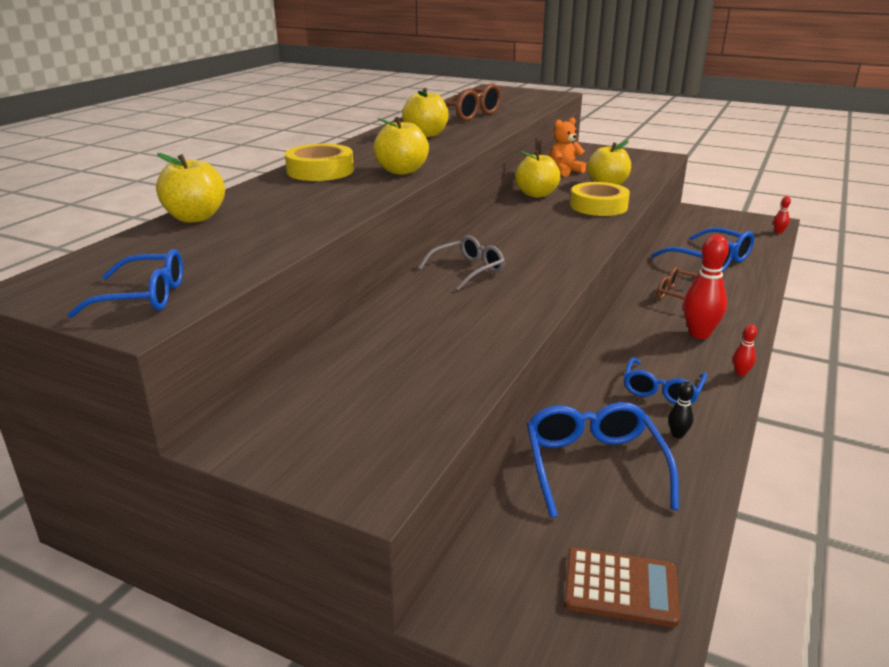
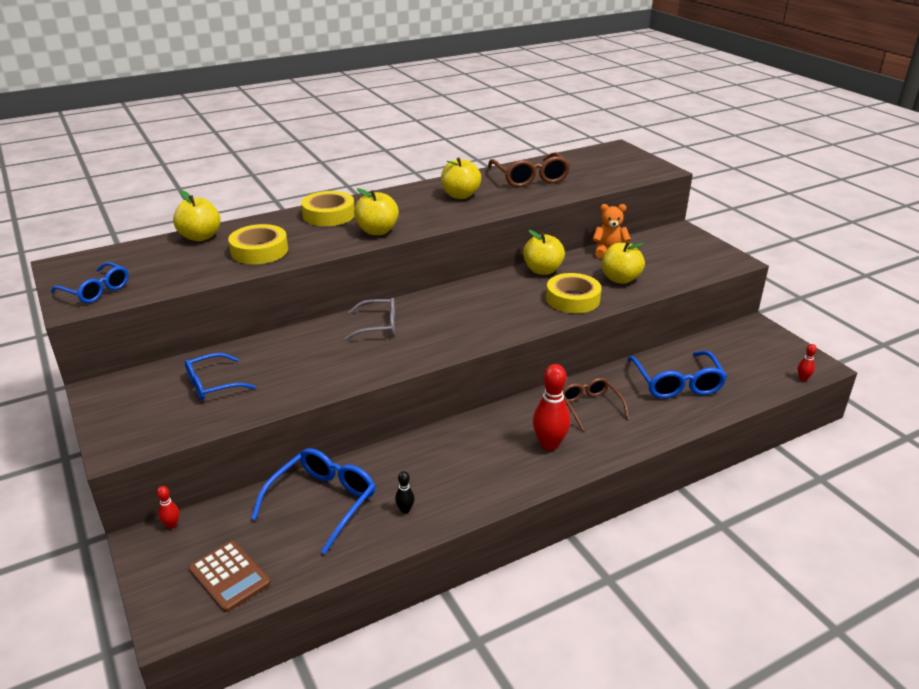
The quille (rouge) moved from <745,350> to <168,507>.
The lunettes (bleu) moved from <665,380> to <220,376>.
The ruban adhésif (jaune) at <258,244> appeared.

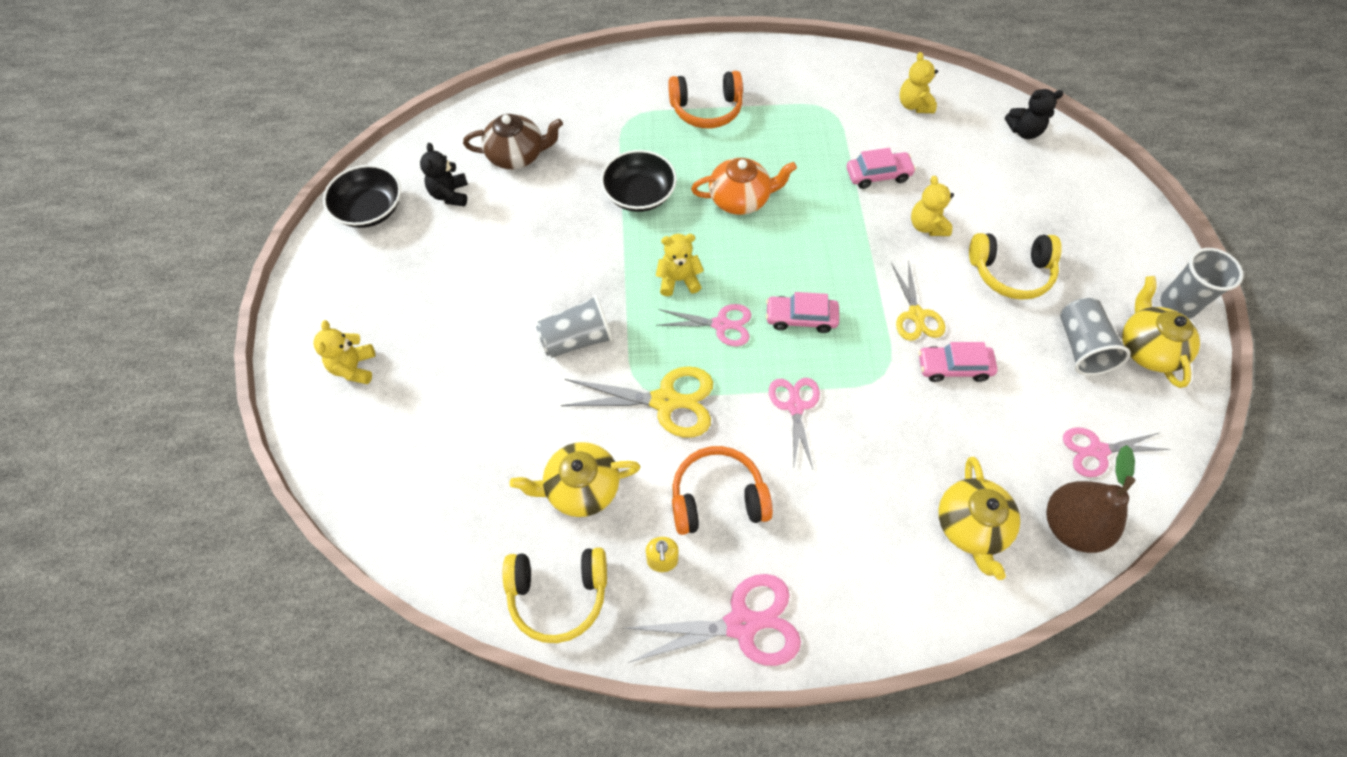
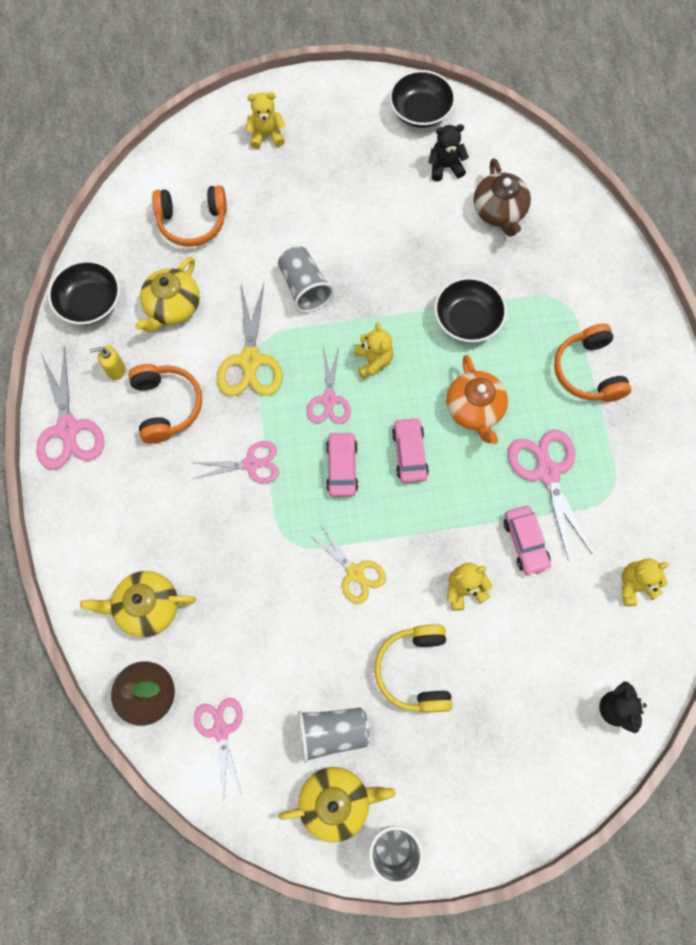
The ciseaux (jaune) at <918,301> turned 120 degrees counterclockwise.
The voiture (rose) moved from <958,362> to <410,450>.
The théière (jaune) at <575,479> turned 135 degrees counterclockwise.
The casque audio (jaune) at <554,595> was replaced by the bol (noir) at <84,292>.
The casque audio (orange) at <189,216> appeared.
The ciseaux (rose) at <550,494> appeared.

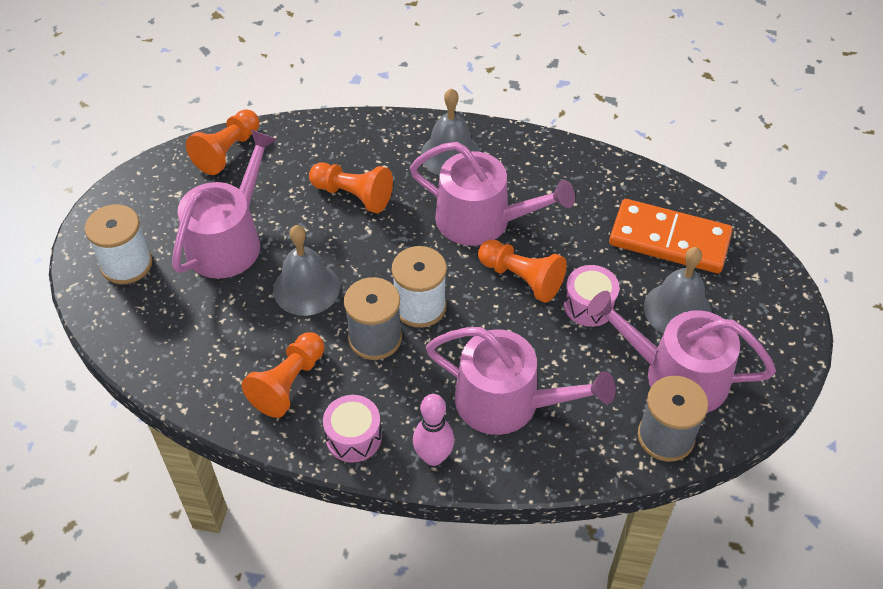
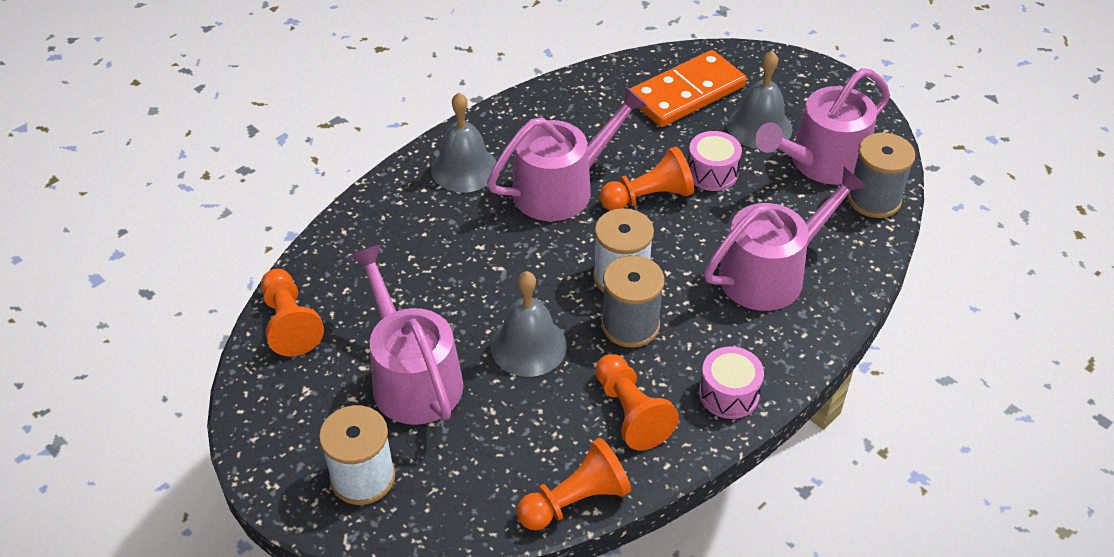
The pion (orange) moved from <351,187> to <574,484>.
The quille (rose) at <433,430> disappeared.

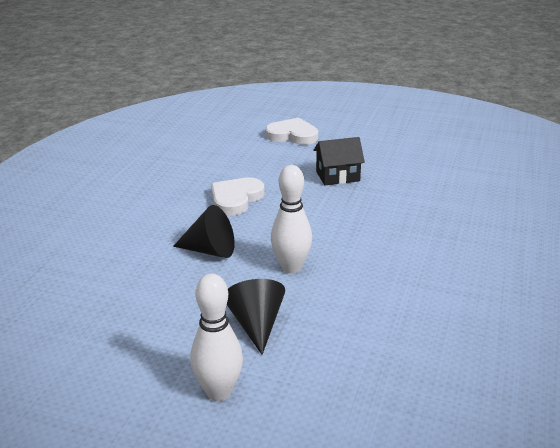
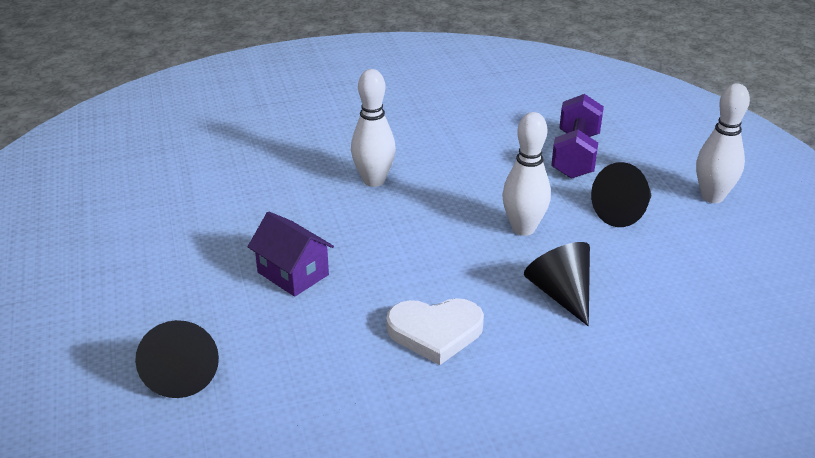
The cœur (blanc) at <291,131> was replaced by the cône (noir) at <177,359>.
The maison (noir) at <339,161> became the maison (violet) at <291,254>.
The quille (blanc) at <373,128> appeared.
The haltère (violet) at <577,136> appeared.

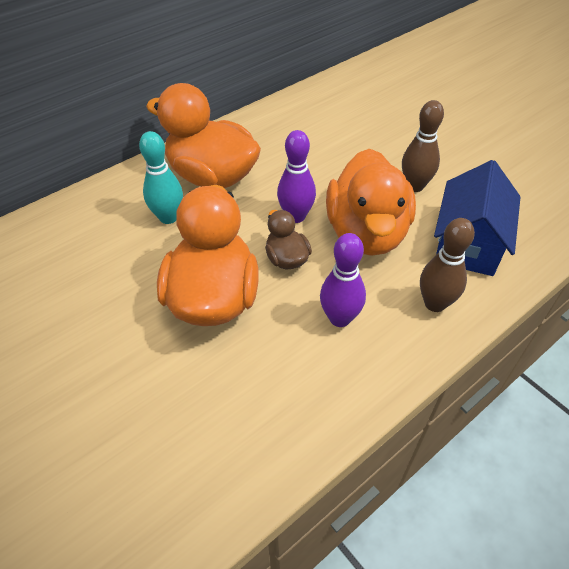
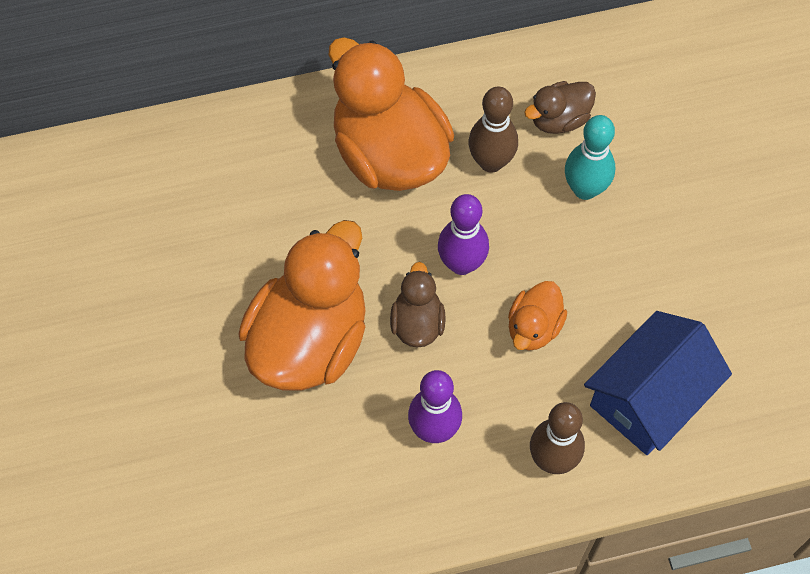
The quille (marron) moved from <423,146> to <493,130>.
The quille (turquoise) moved from <161,177> to <590,157>.
The canard (orange) at <371,202> changed to 0.48 times the size.
The canard (marron) at <560,107> appeared.

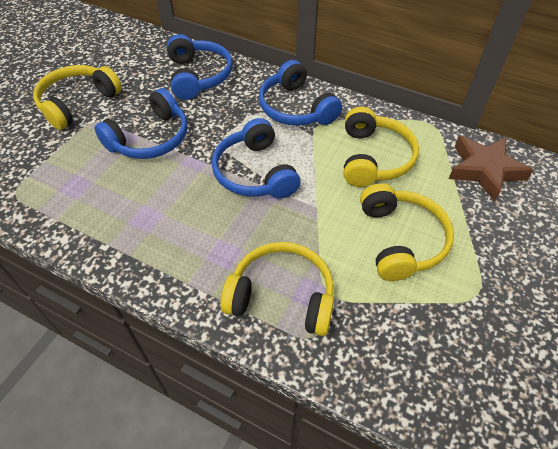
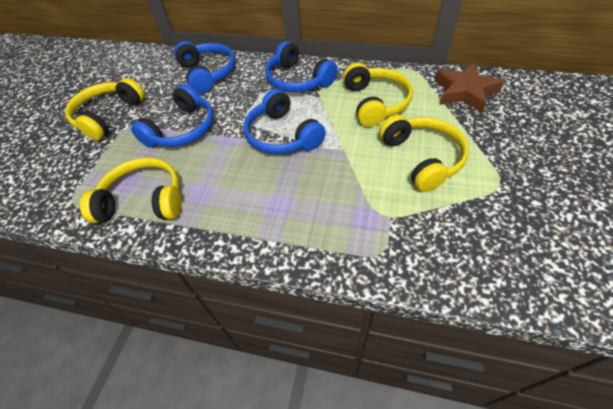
The casque audio (jaune) moved from <277,289> to <131,190>.

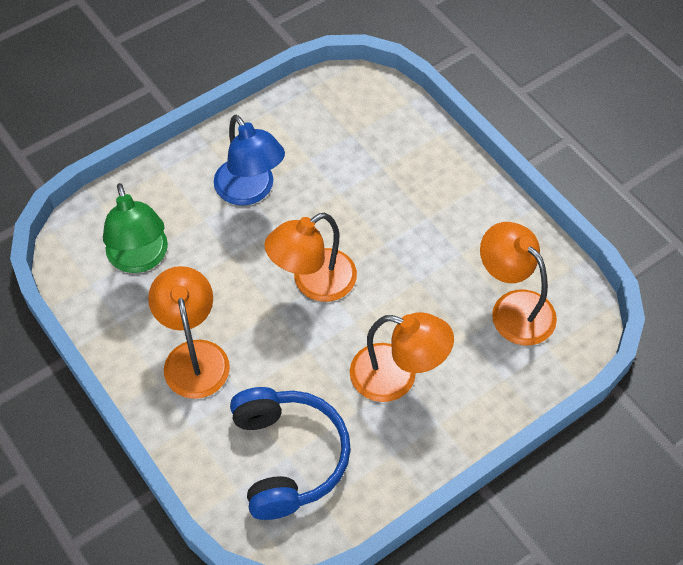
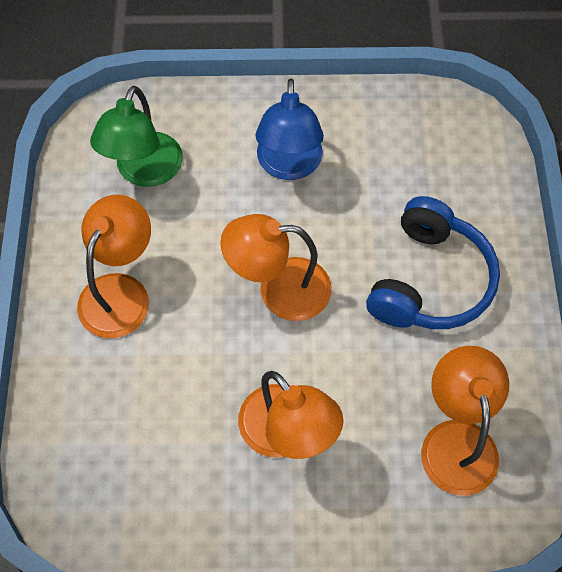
The casque audio (bleu) moved from <290,453> to <433,262>.

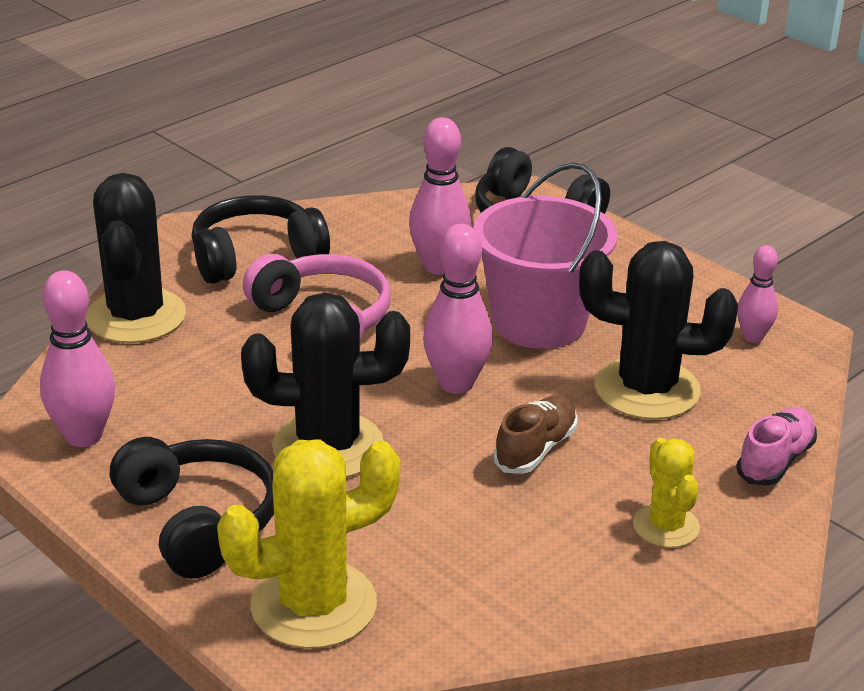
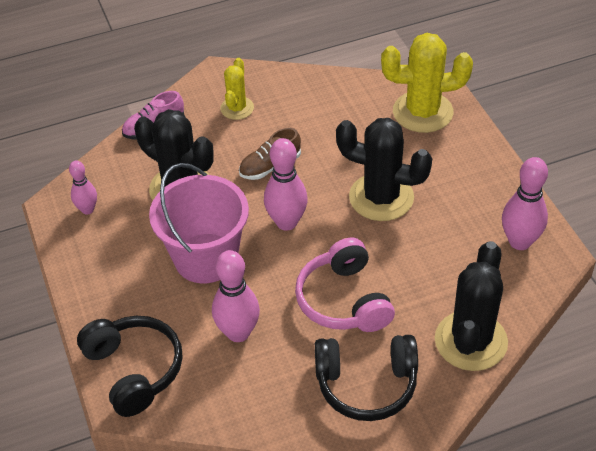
The casque audio (noir) at <192,508> disappeared.

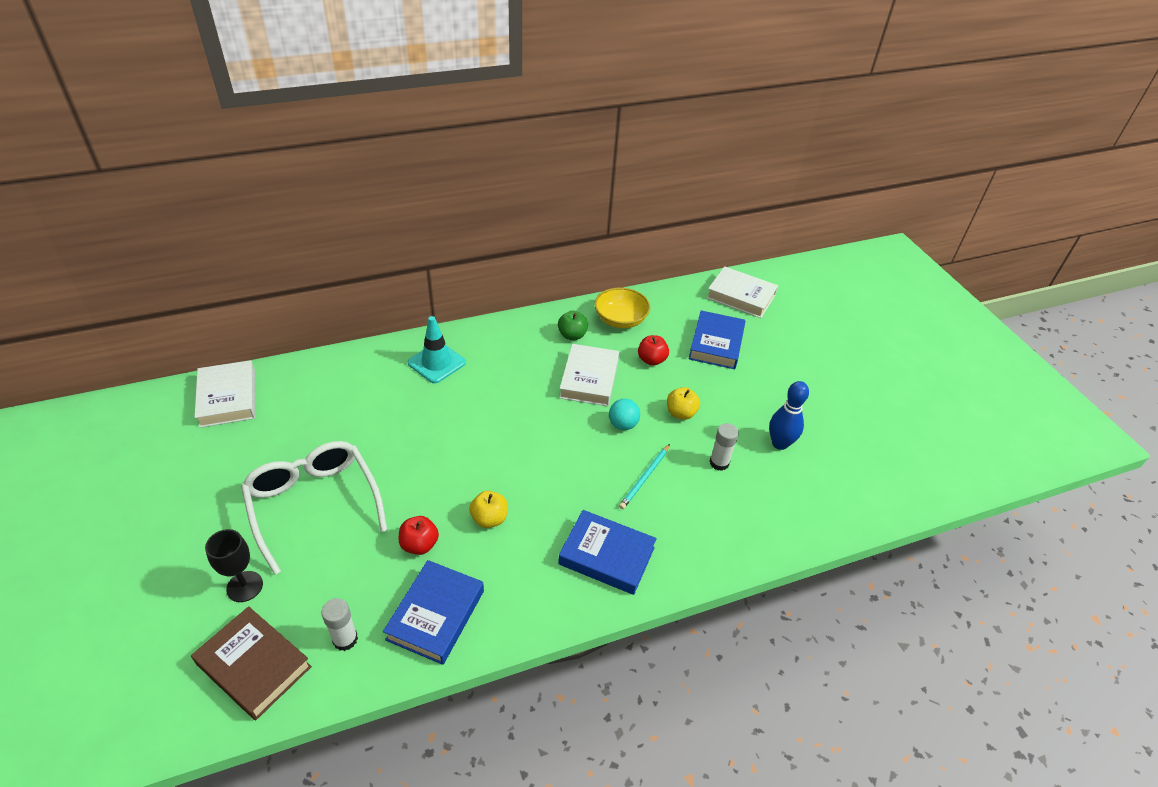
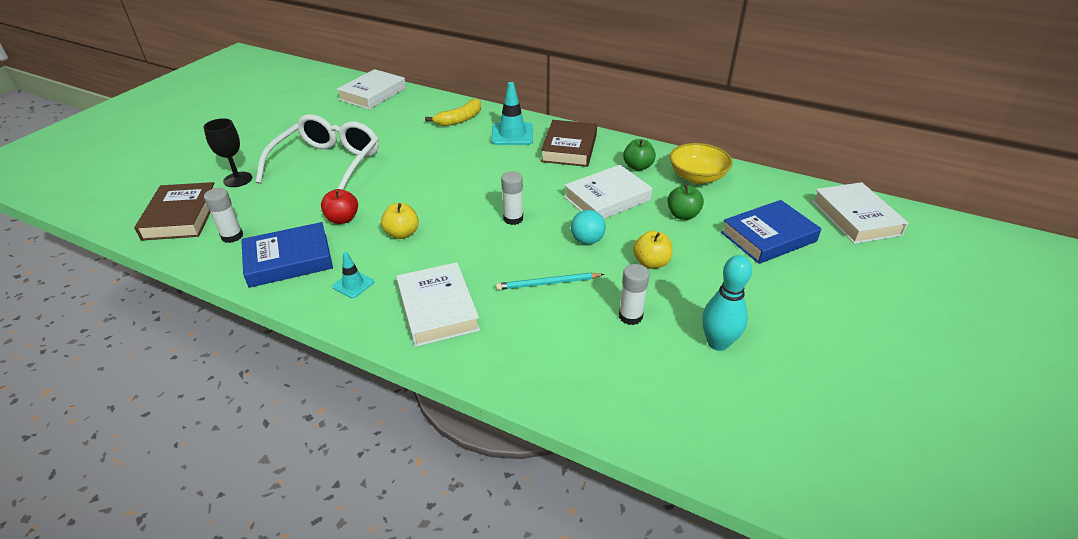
The pomme (rouge) at <653,350> became the pomme (vert) at <685,202>.
The quille (bleu) at <789,415> became the quille (turquoise) at <727,303>.
The livre (bleu) at <607,552> became the livre (blanc) at <438,304>.
The banane (jaune) at <453,112> appeared.
The livre (marron) at <569,143> appeared.
The bâton de colle (blanc) at <512,198> appeared.
The cône de chantier (turquoise) at <353,275> appeared.

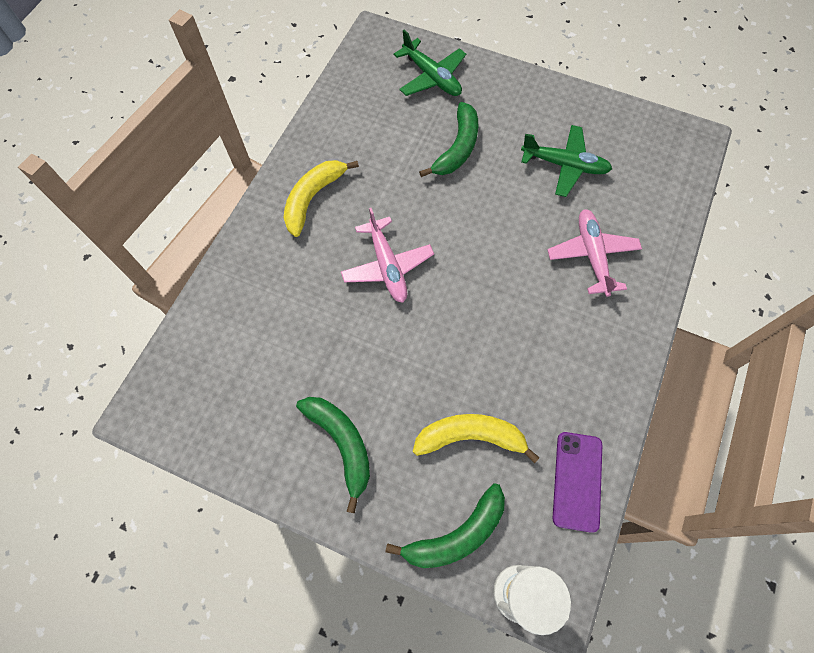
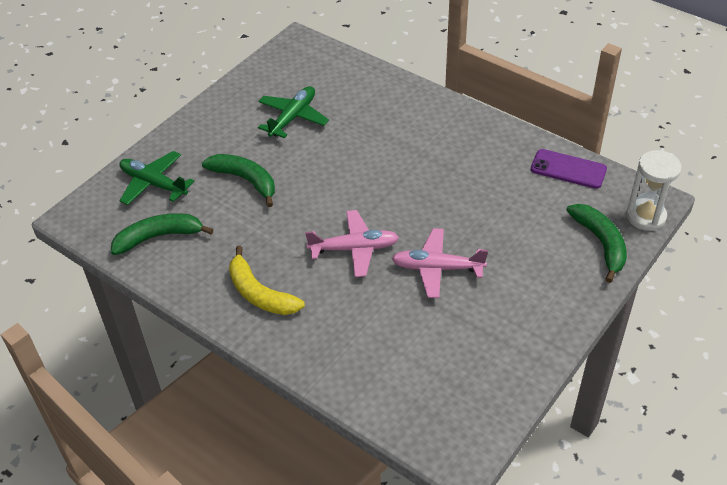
The avion (vert) at <430,63> turned 120 degrees counterclockwise.
The avion (rose) moved from <594,253> to <439,263>.
The banane (vert) moved from <333,455> to <162,234>.
The banane (jaune) at <476,438> disappeared.

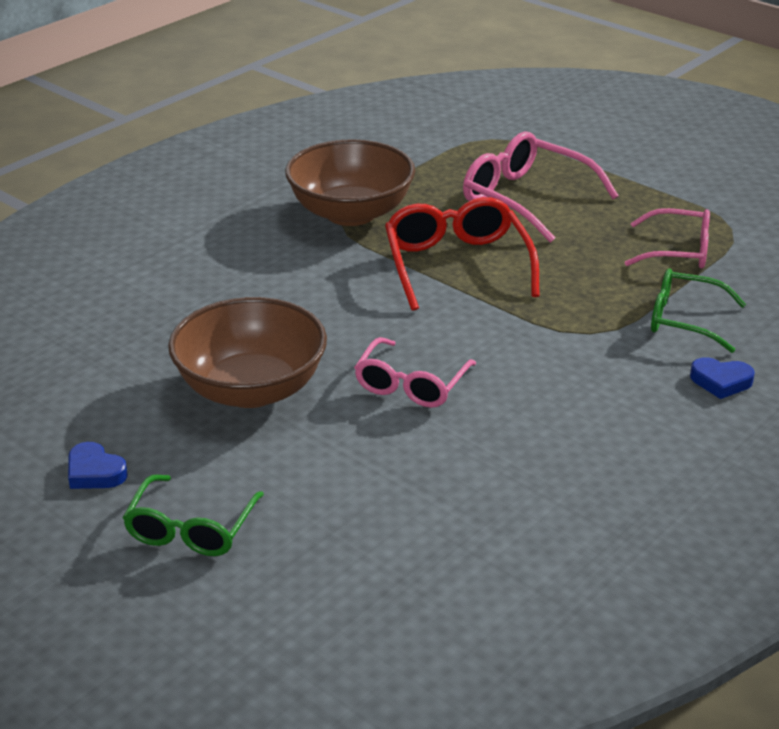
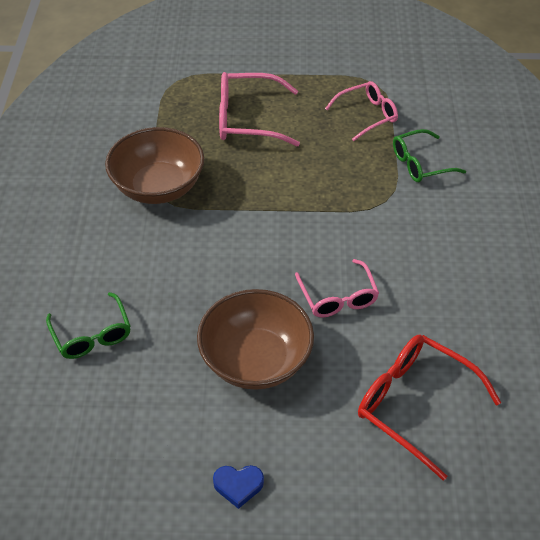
The lunettes (rouge) moved from <462,254> to <429,407>.
The cœur (bleu) at <722,378> disappeared.
The lunettes (vert) moved from <193,515> to <88,325>.

